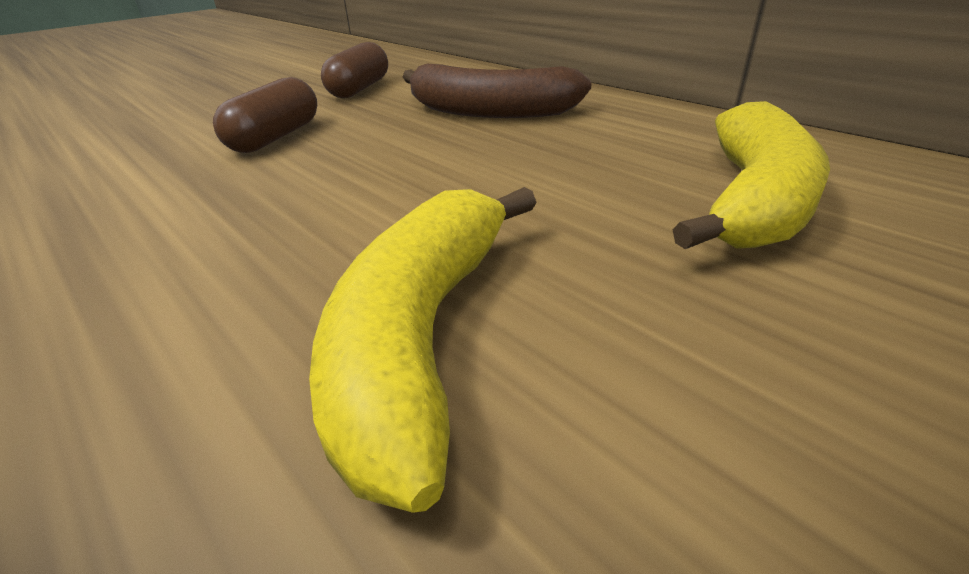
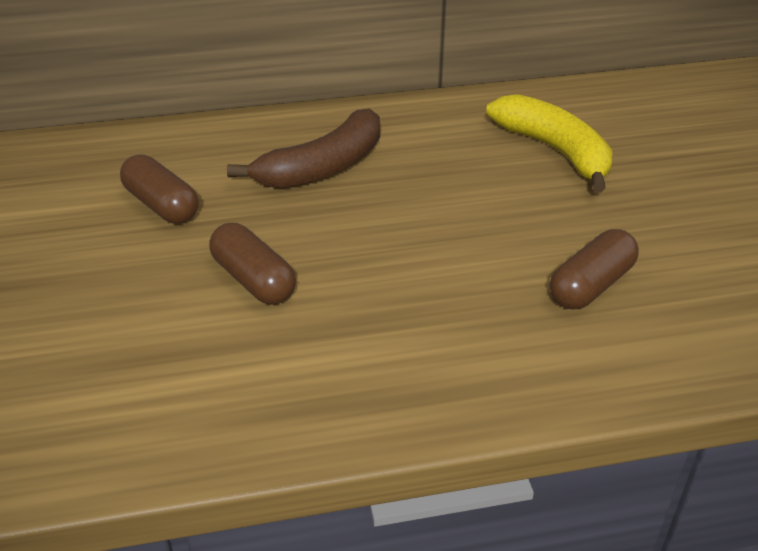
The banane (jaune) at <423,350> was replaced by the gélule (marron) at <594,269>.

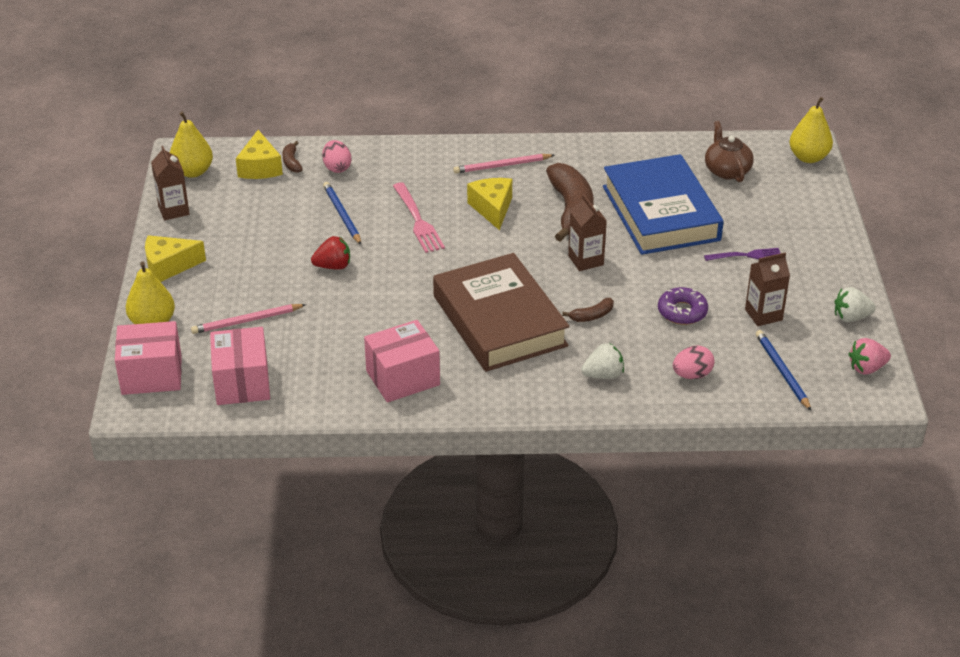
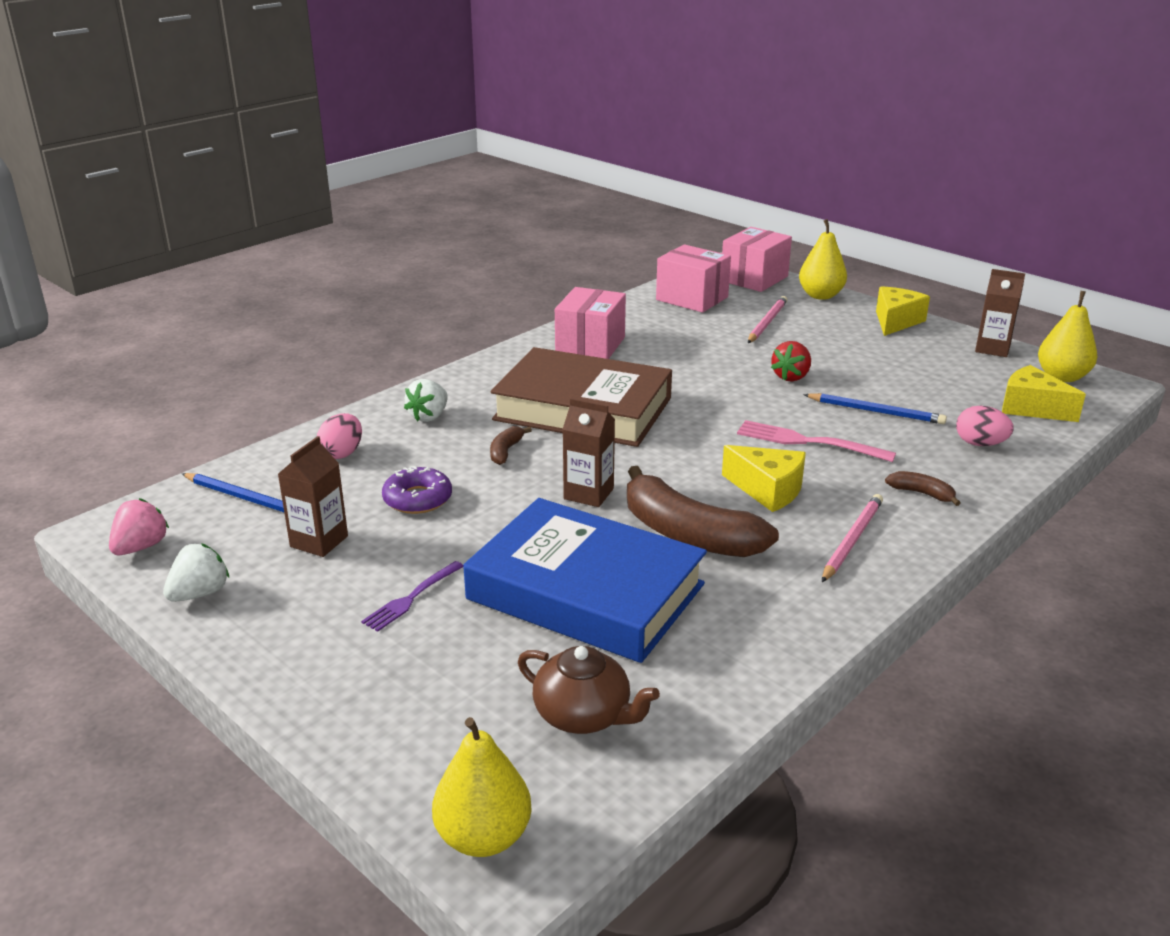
The banane (marron) moved from <292,157> to <923,488>.

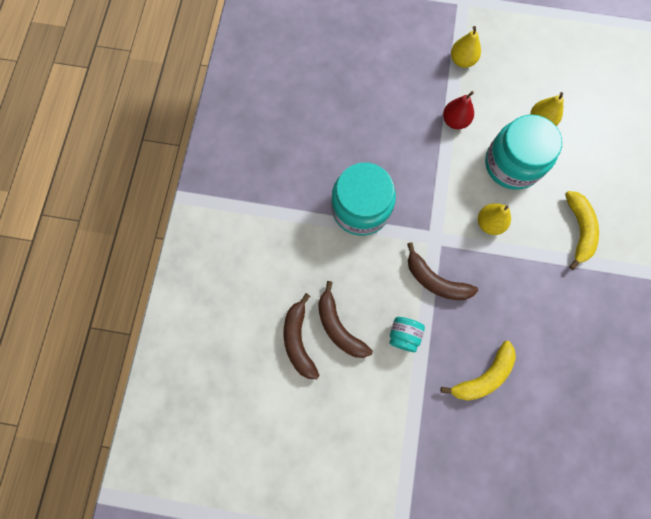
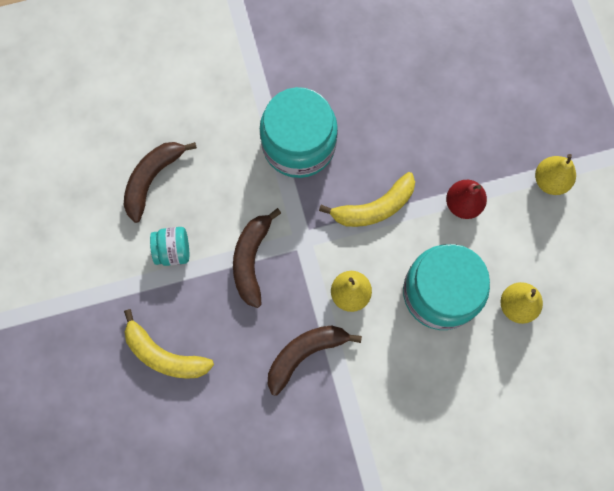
The banane (jaune) moved from <582,230> to <367,199>.
The banane (marron) moved from <301,336> to <315,360>.

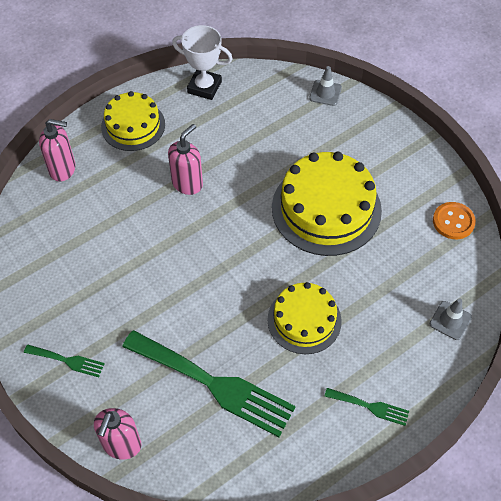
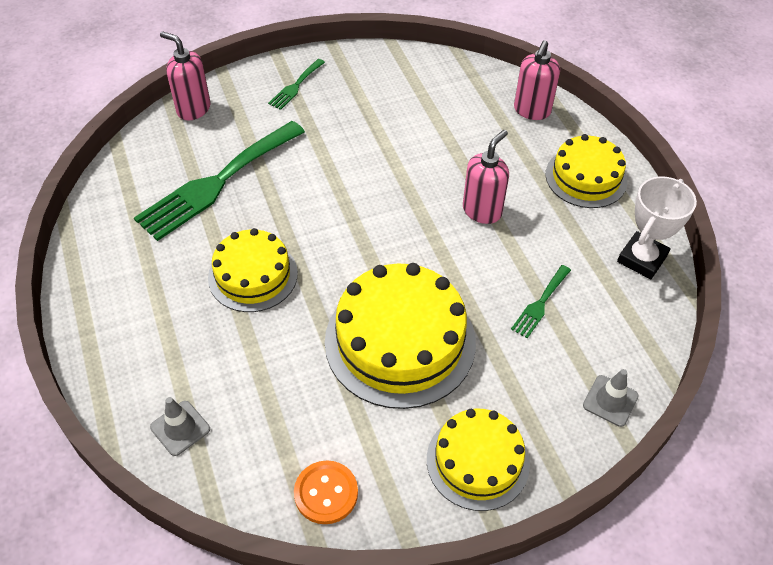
The distributeur de savon (rose) at <185,159> turned 105 degrees counterclockwise.
The fourchette (vert) moved from <367,407> to <541,301>.
The gâteau (jaune) at <478,460> appeared.

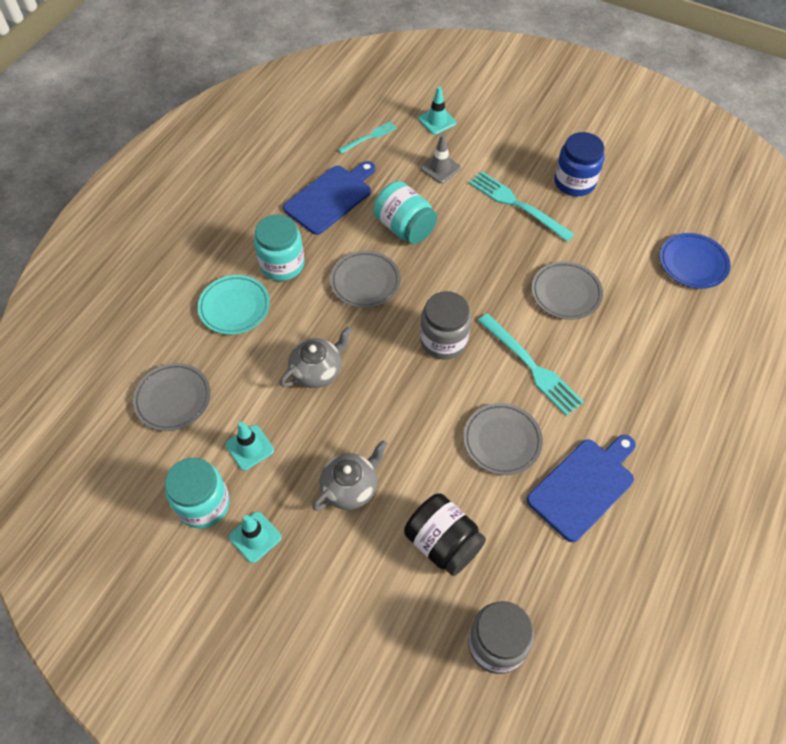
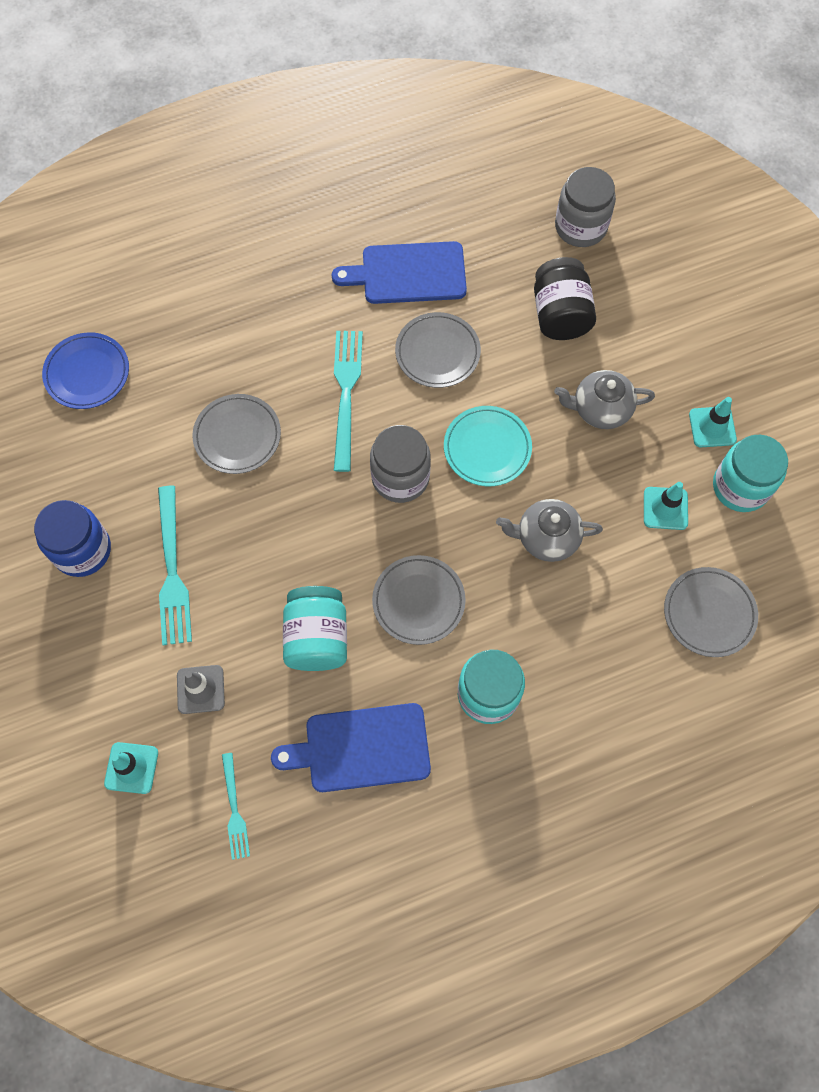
The fourchette (turquoise) at <367,137> turned 105 degrees counterclockwise.
The assiette (turquoise) moved from <234,305> to <488,446>.

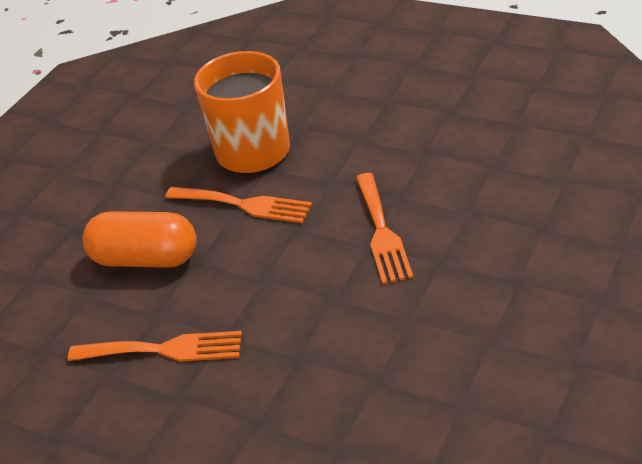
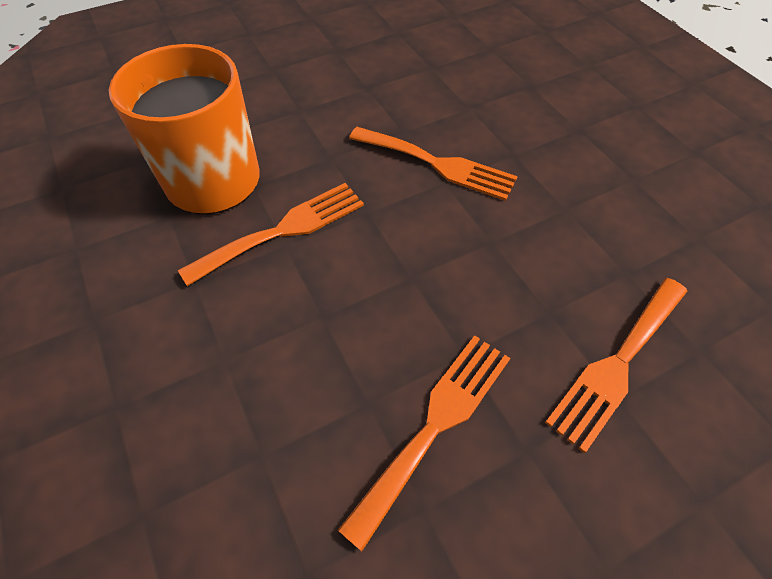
The gélule (orange) at <140,239> disappeared.
The fourchette (orange) at <616,365> appeared.

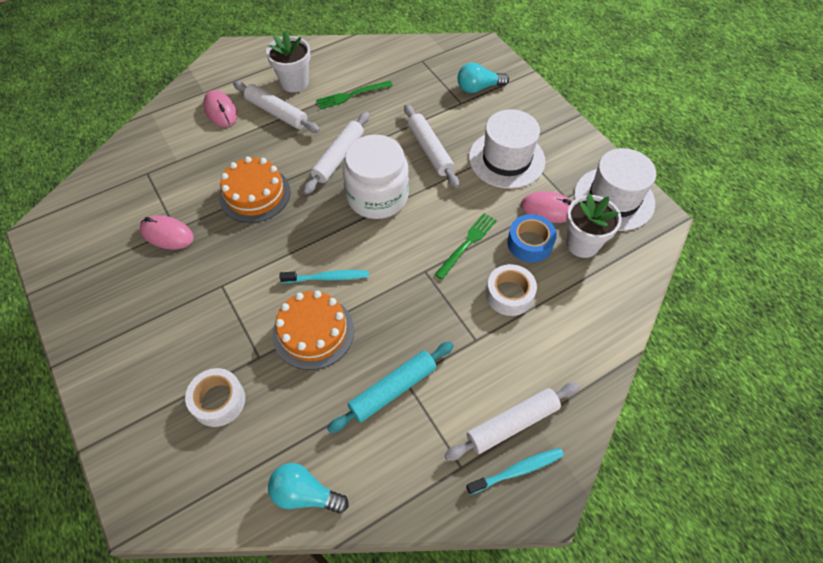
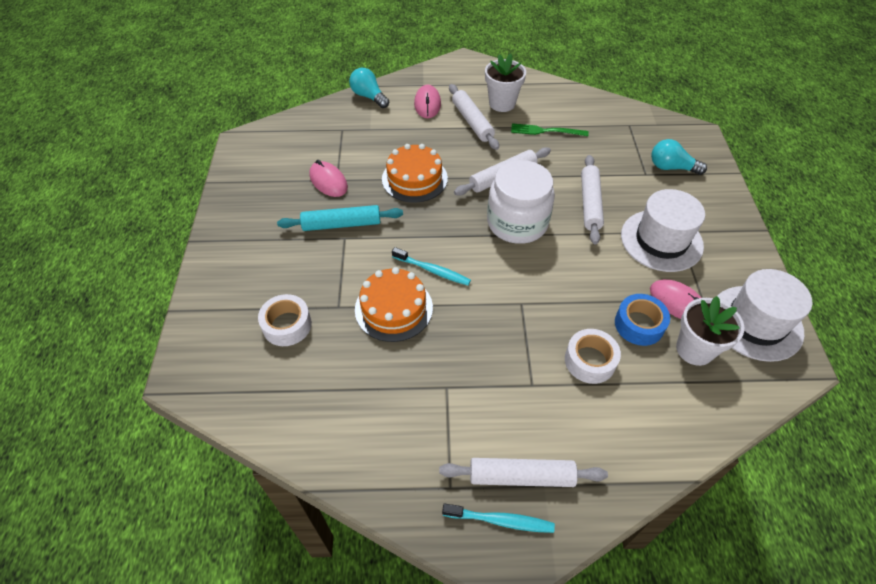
The fourchette (vert) at <465,246> disappeared.
The rouleau à pâtisserie (turquoise) moved from <390,387> to <340,218>.
The ampoule (turquoise) moved from <308,488> to <369,88>.

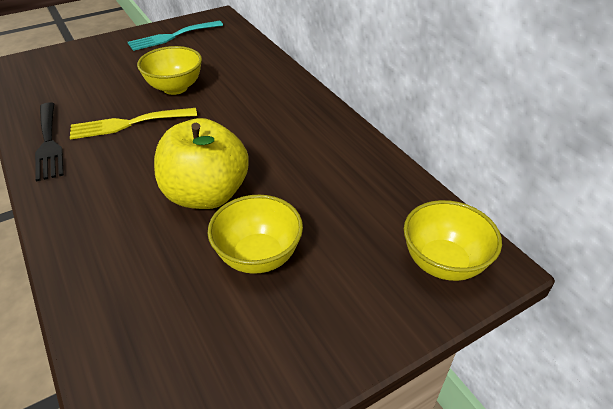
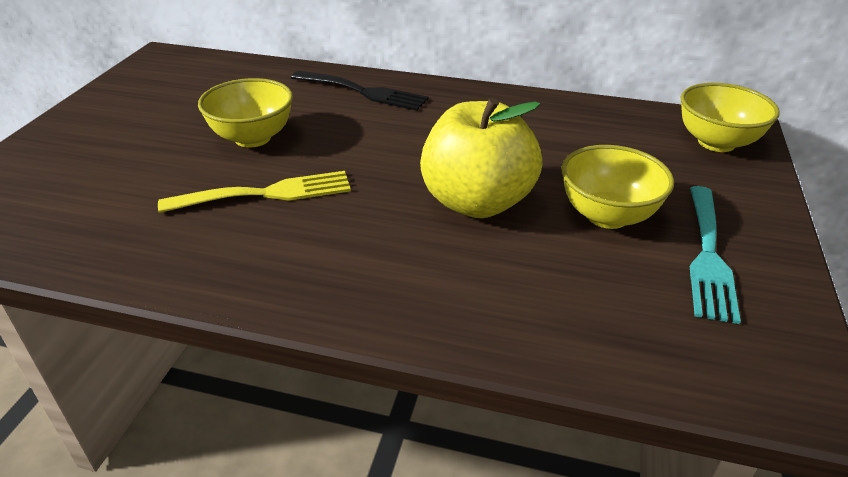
The fourchette (turquoise) moved from <175,36> to <715,255>.
The fourchette (noir) moved from <49,141> to <360,91>.
The fourchette (jaune) at <133,124> turned 135 degrees counterclockwise.

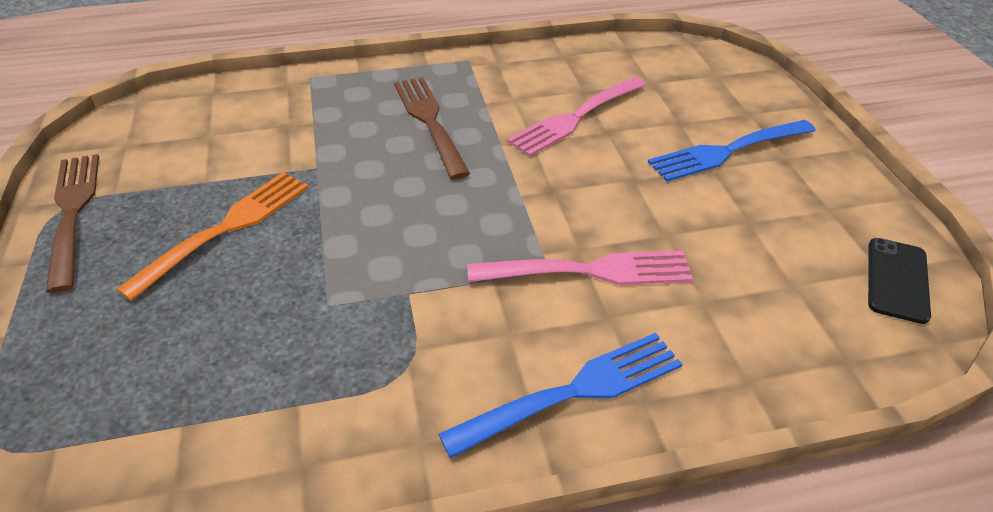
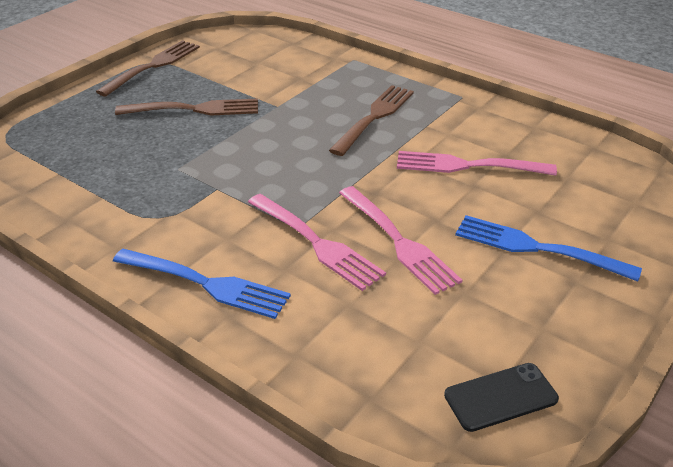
The fourchette (orange) at <212,236> became the fourchette (marron) at <186,106>.
The fourchette (rose) at <401,240> appeared.

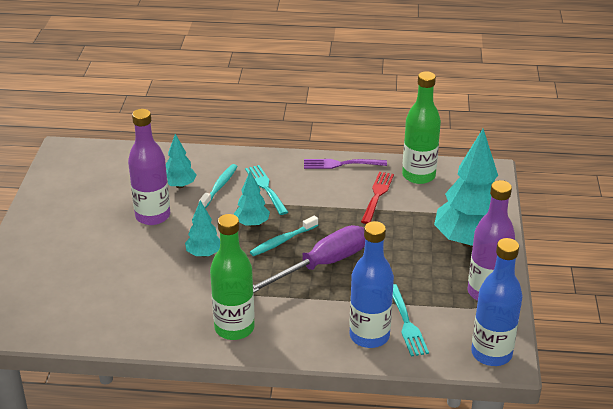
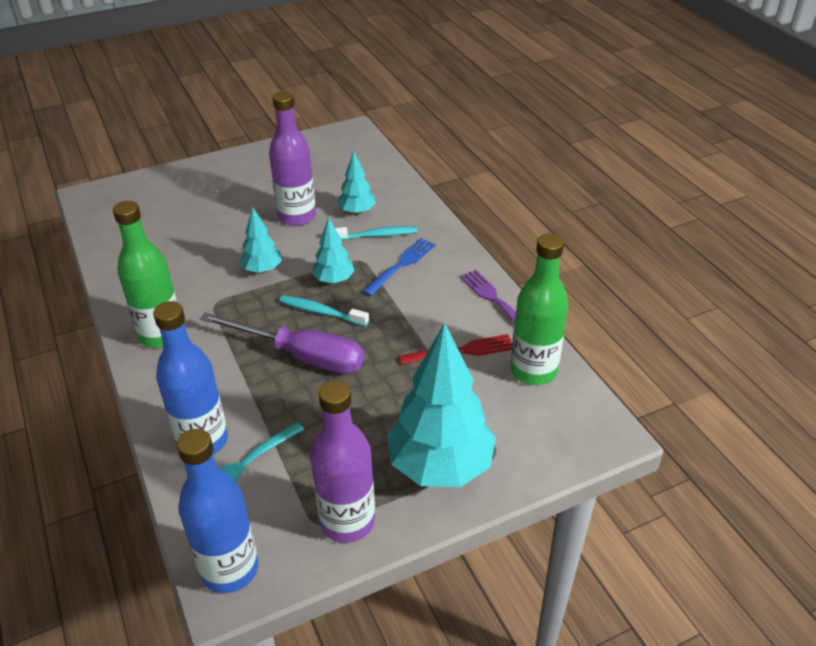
The fourchette (turquoise) at <266,190> became the fourchette (bleu) at <399,267>.

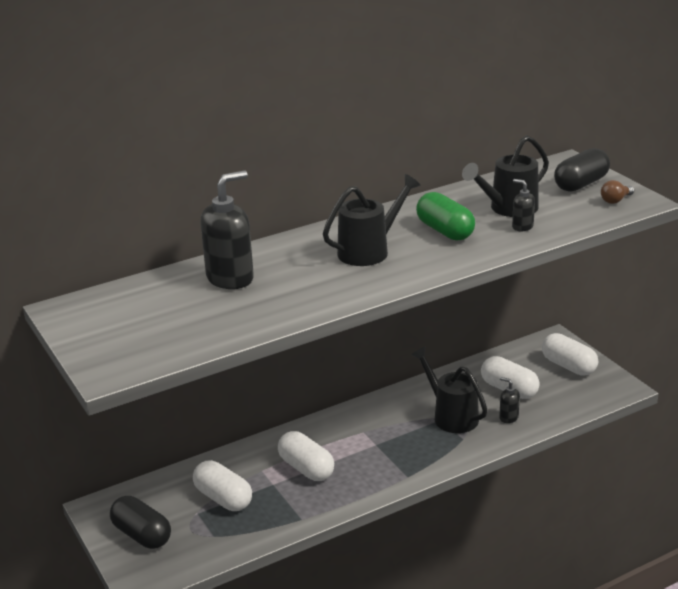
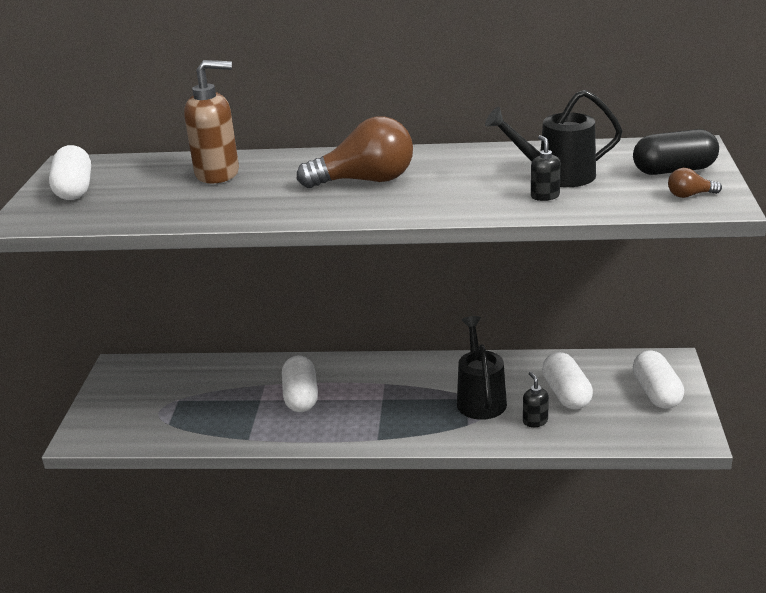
The distributeur de savon (noir) at <227,229> became the distributeur de savon (marron) at <211,121>.
The arrosoir (noir) at <372,220> was replaced by the ampoule (marron) at <355,152>.
The gélule (vert) at <445,216> disappeared.
The gélule (blanc) moved from <222,485> to <70,172>.
The gélule (noir) at <140,522> disappeared.

